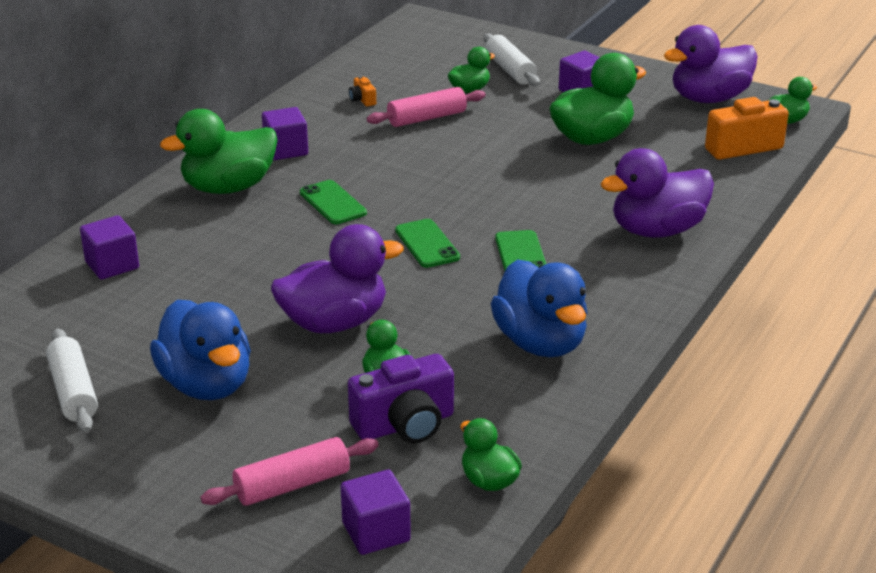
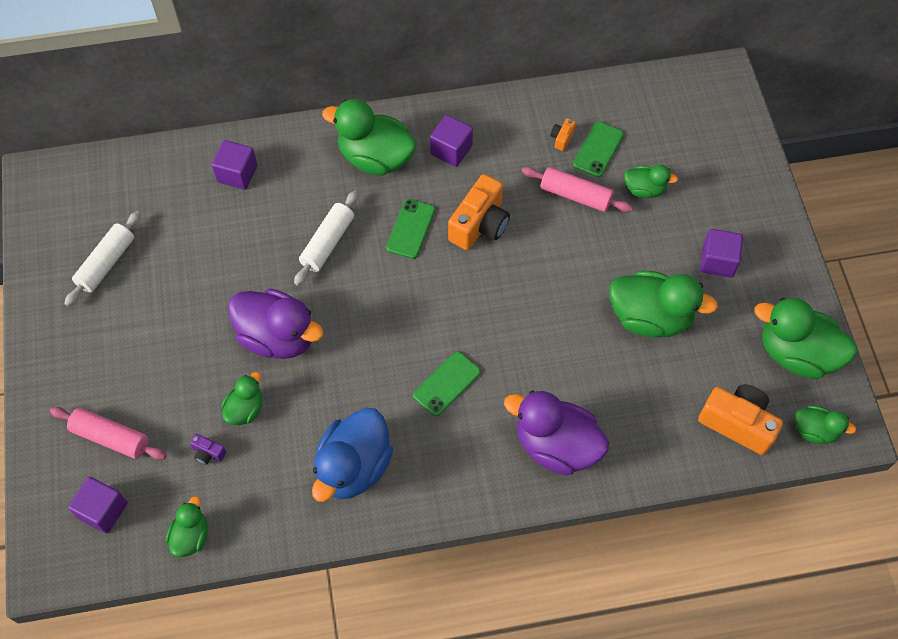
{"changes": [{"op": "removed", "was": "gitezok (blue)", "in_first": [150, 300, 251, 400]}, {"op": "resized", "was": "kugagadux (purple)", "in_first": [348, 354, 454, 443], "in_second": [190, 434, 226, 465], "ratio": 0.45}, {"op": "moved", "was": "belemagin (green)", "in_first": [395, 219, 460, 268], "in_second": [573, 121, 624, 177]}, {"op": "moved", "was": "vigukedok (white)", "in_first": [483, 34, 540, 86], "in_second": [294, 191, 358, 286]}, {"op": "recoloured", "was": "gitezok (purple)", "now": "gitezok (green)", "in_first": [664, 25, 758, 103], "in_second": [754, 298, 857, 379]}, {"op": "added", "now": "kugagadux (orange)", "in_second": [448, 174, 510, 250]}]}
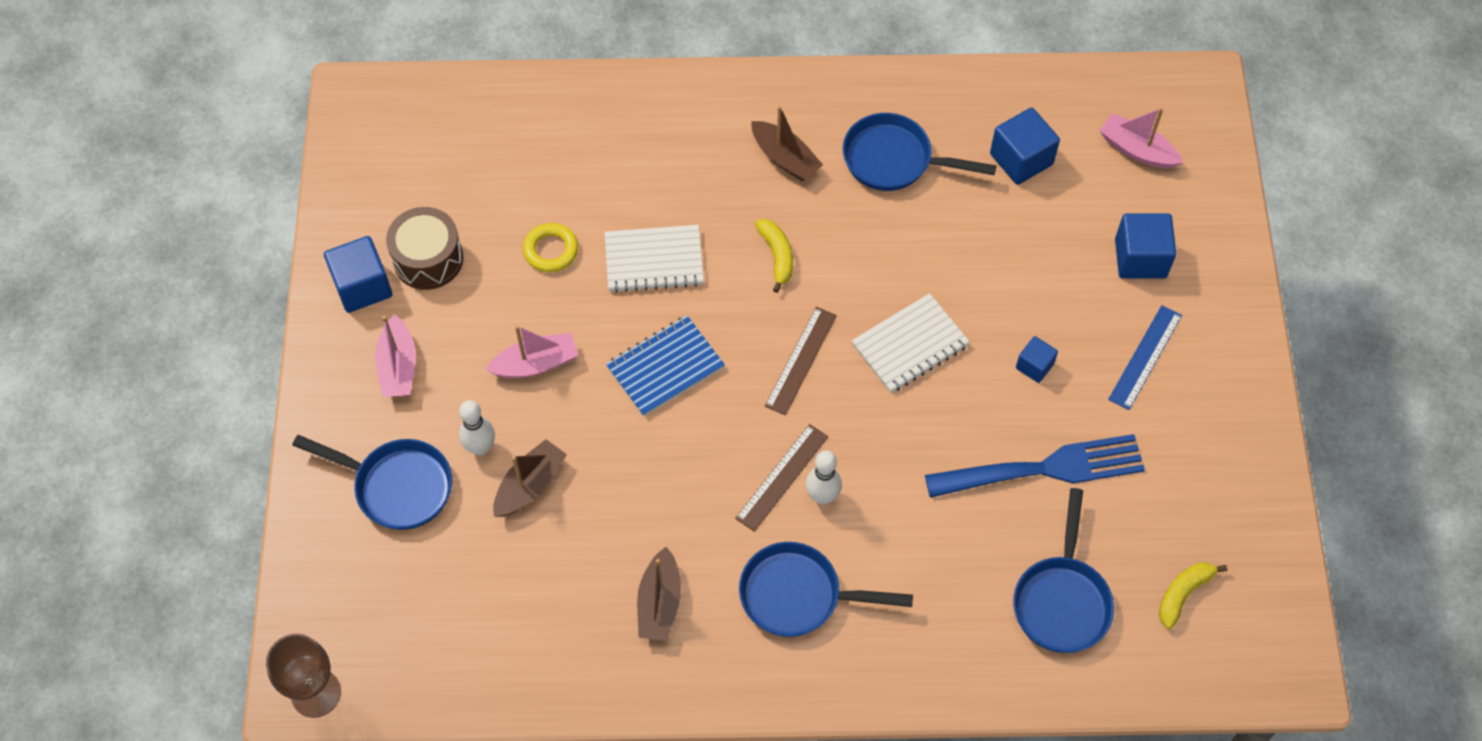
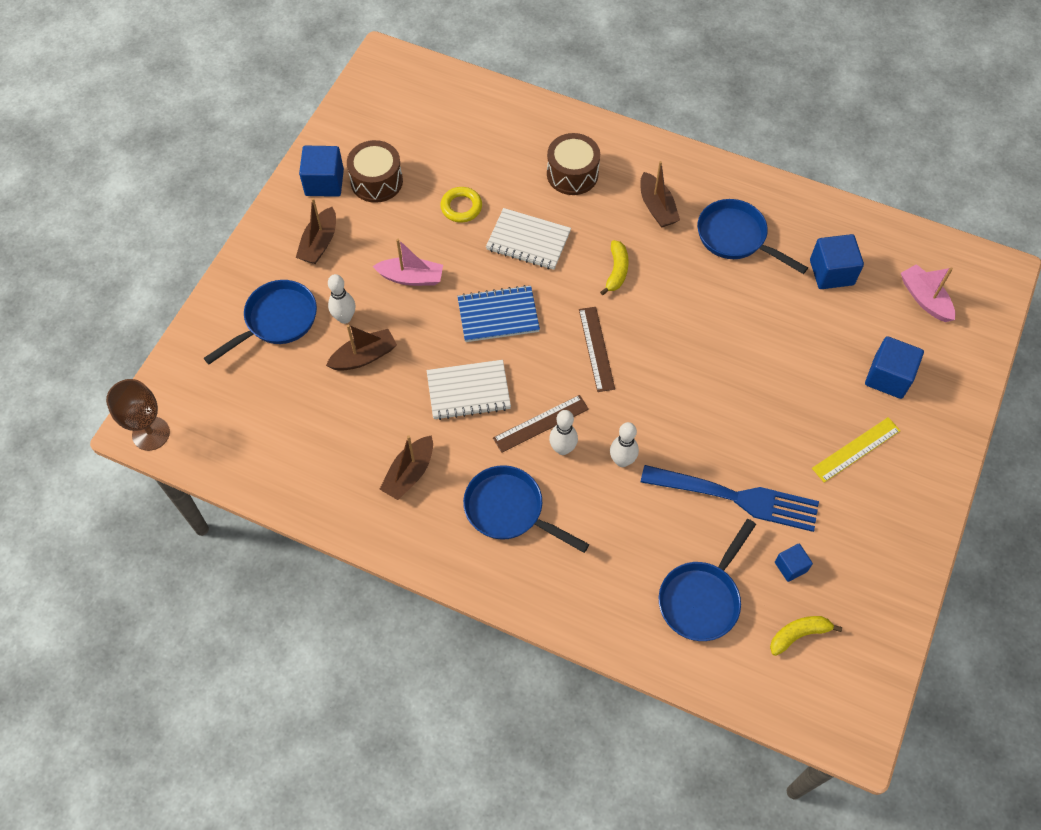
{"changes": [{"op": "turned", "was": "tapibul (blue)", "in_first": [293, 435, 452, 530], "in_second": [204, 280, 317, 364], "clockwise": -90}, {"op": "recoloured", "was": "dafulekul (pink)", "now": "dafulekul (brown)", "in_first": [375, 314, 416, 397], "in_second": [296, 198, 336, 264]}, {"op": "turned", "was": "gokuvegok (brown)", "in_first": [765, 307, 837, 415], "in_second": [579, 307, 615, 392], "clockwise": -60}, {"op": "moved", "was": "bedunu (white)", "in_first": [852, 293, 970, 393], "in_second": [427, 360, 511, 420]}, {"op": "moved", "was": "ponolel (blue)", "in_first": [1016, 336, 1058, 383], "in_second": [775, 544, 813, 582]}, {"op": "recoloured", "was": "gokuvegok (blue)", "now": "gokuvegok (yellow)", "in_first": [1108, 305, 1182, 410], "in_second": [812, 417, 901, 483]}, {"op": "added", "now": "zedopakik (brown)", "in_second": [547, 133, 600, 195]}, {"op": "added", "now": "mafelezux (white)", "in_second": [610, 422, 639, 467]}]}
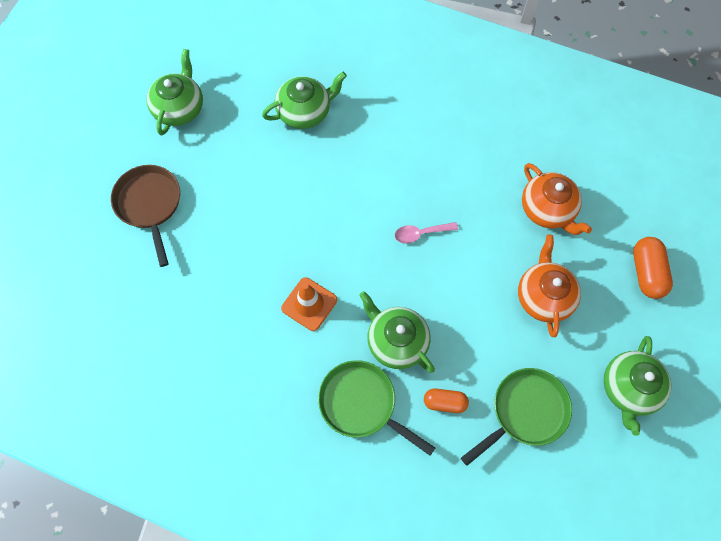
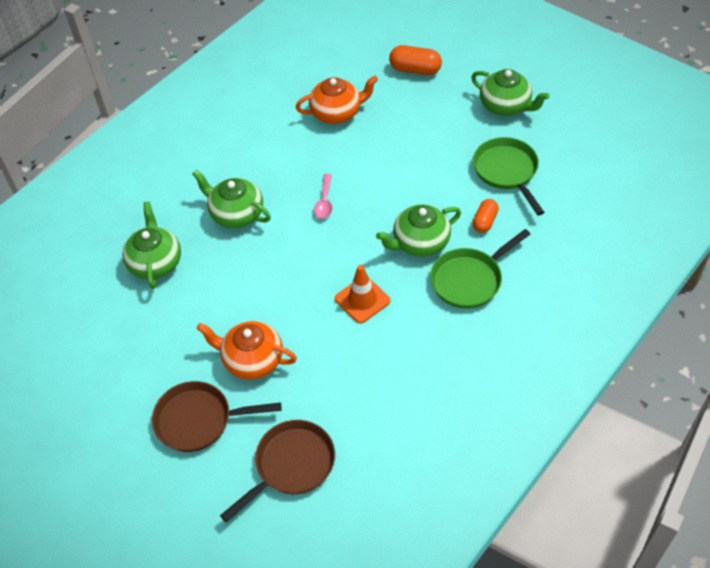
{"changes": [{"op": "moved", "was": "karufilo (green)", "in_first": [147, 49, 203, 135], "in_second": [192, 170, 271, 228]}, {"op": "moved", "was": "karufilo (orange)", "in_first": [518, 235, 581, 337], "in_second": [197, 321, 297, 380]}, {"op": "added", "now": "tapibul (brown)", "in_second": [220, 420, 335, 522]}]}
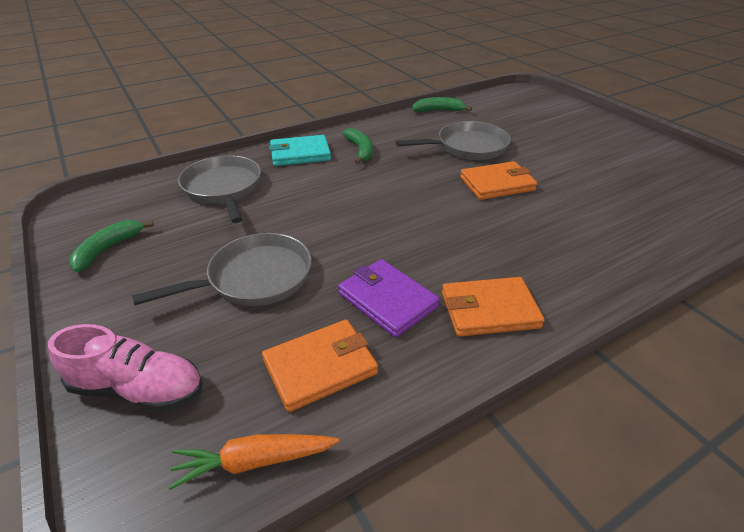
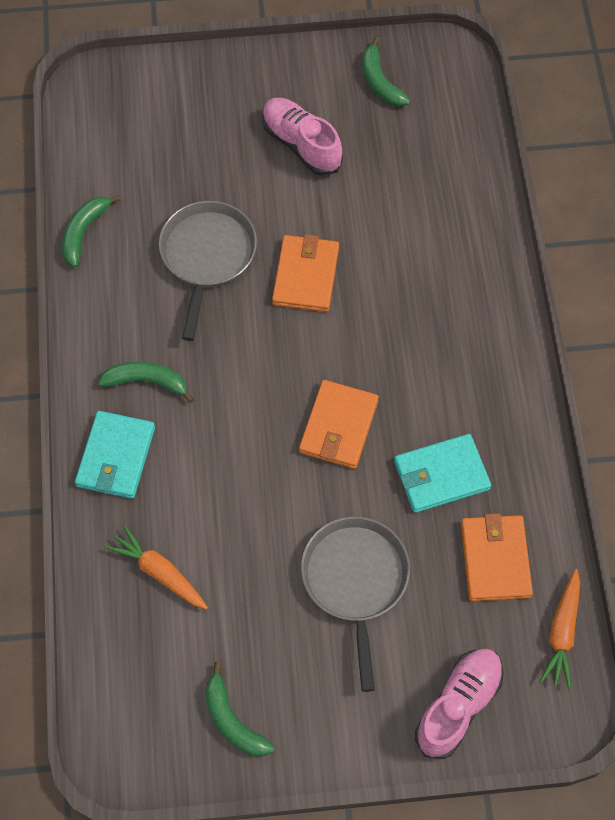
{"changes": [{"op": "replaced", "was": "tapibul (grey)", "now": "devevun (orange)", "in_first": [178, 155, 261, 223], "in_second": [106, 525, 208, 610]}, {"op": "recoloured", "was": "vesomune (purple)", "now": "vesomune (turquoise)", "in_first": [338, 259, 440, 337], "in_second": [394, 434, 491, 513]}, {"op": "moved", "was": "vesomune (orange)", "in_first": [442, 277, 545, 337], "in_second": [299, 380, 379, 469]}, {"op": "added", "now": "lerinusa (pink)", "in_second": [262, 98, 343, 176]}, {"op": "added", "now": "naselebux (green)", "in_second": [362, 37, 410, 107]}]}
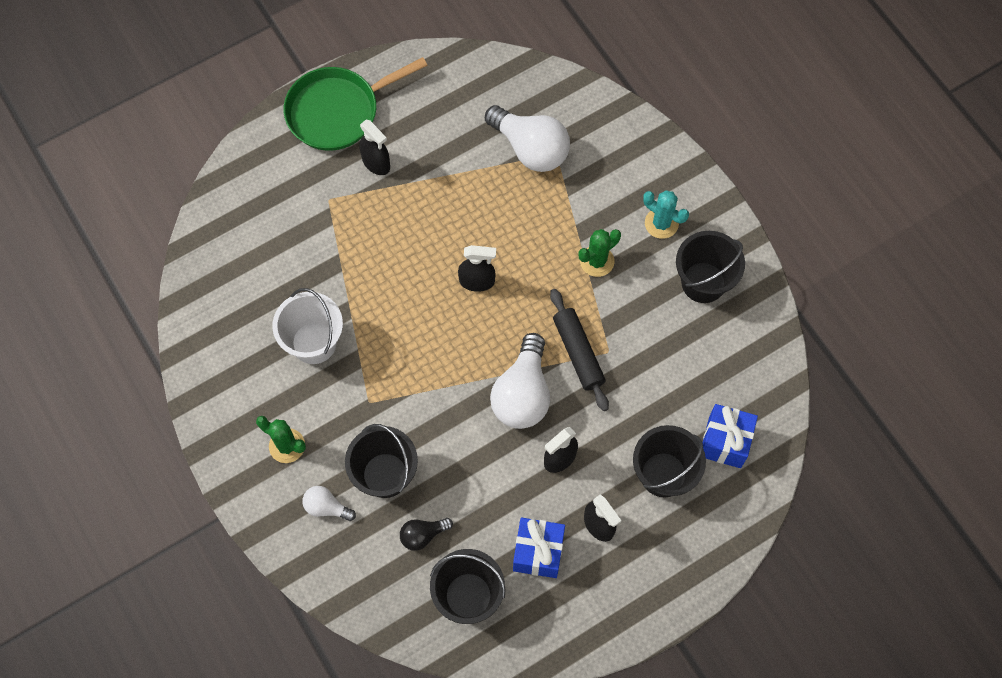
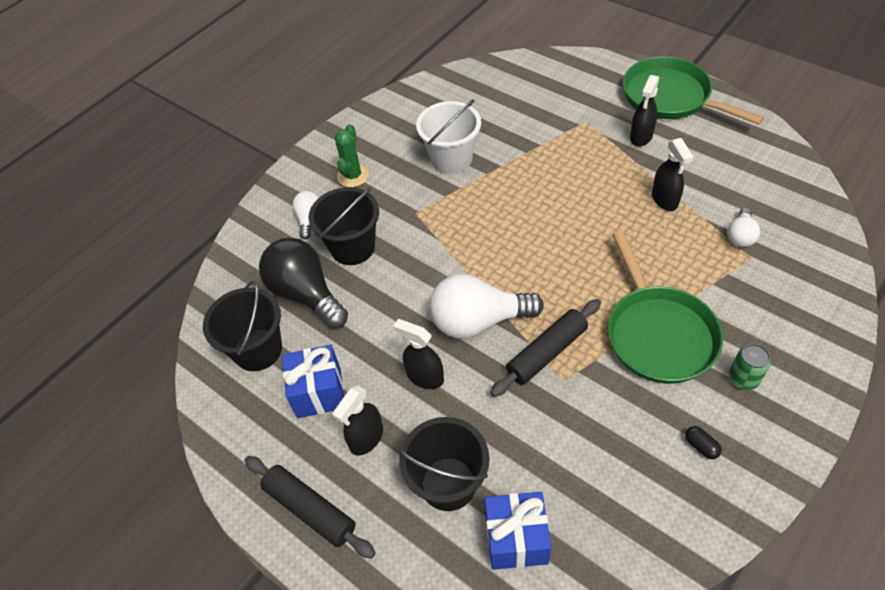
{"changes": [{"op": "resized", "was": "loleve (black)", "in_first": [400, 518, 453, 551], "in_second": [259, 238, 348, 328], "ratio": 1.98}, {"op": "moved", "was": "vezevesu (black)", "in_first": [458, 245, 496, 292], "in_second": [652, 138, 693, 211]}, {"op": "resized", "was": "loleve (white)", "in_first": [485, 105, 570, 172], "in_second": [727, 207, 760, 247], "ratio": 0.5}, {"op": "replaced", "was": "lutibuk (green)", "now": "tapibul (green)", "in_first": [579, 229, 621, 277], "in_second": [608, 231, 723, 384]}, {"op": "replaced", "was": "lutibuk (turquoise)", "now": "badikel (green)", "in_first": [643, 190, 689, 239], "in_second": [729, 344, 771, 390]}, {"op": "replaced", "was": "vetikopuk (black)", "now": "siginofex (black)", "in_first": [676, 231, 745, 303], "in_second": [685, 426, 722, 459]}, {"op": "added", "now": "vigukedok (black)", "in_second": [245, 456, 375, 559]}]}
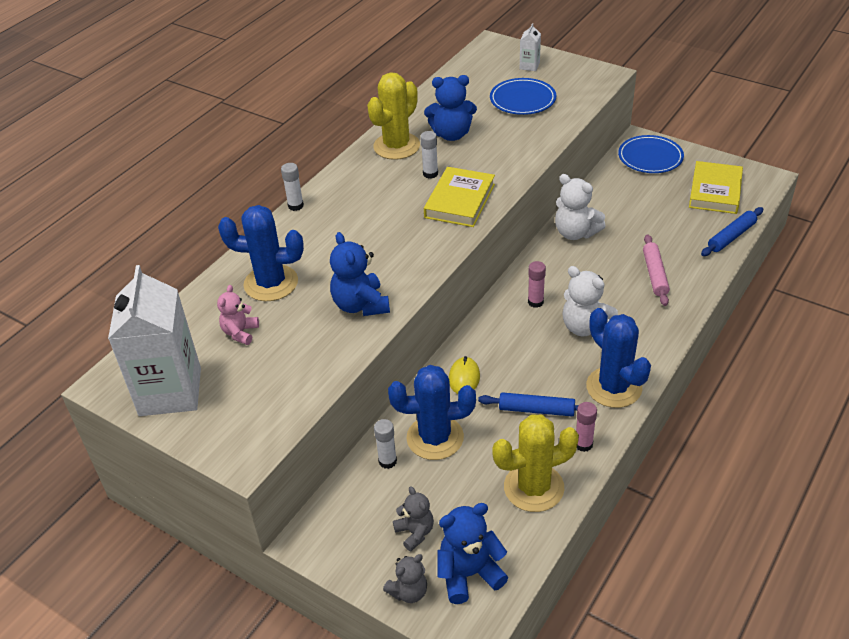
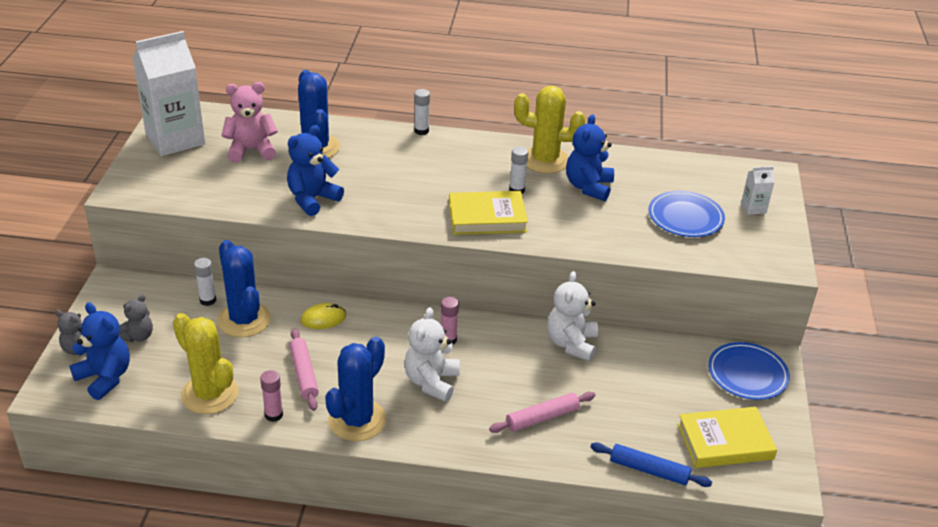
{"changes": [{"op": "resized", "was": "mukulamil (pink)", "in_first": [217, 285, 259, 345], "in_second": [221, 82, 278, 163], "ratio": 1.59}, {"op": "turned", "was": "mukulamil (blue)", "in_first": [424, 75, 477, 141], "in_second": [566, 114, 614, 201], "clockwise": 45}, {"op": "recoloured", "was": "vigukedok (blue)", "now": "vigukedok (pink)", "in_first": [478, 392, 597, 416], "in_second": [289, 328, 319, 411]}]}
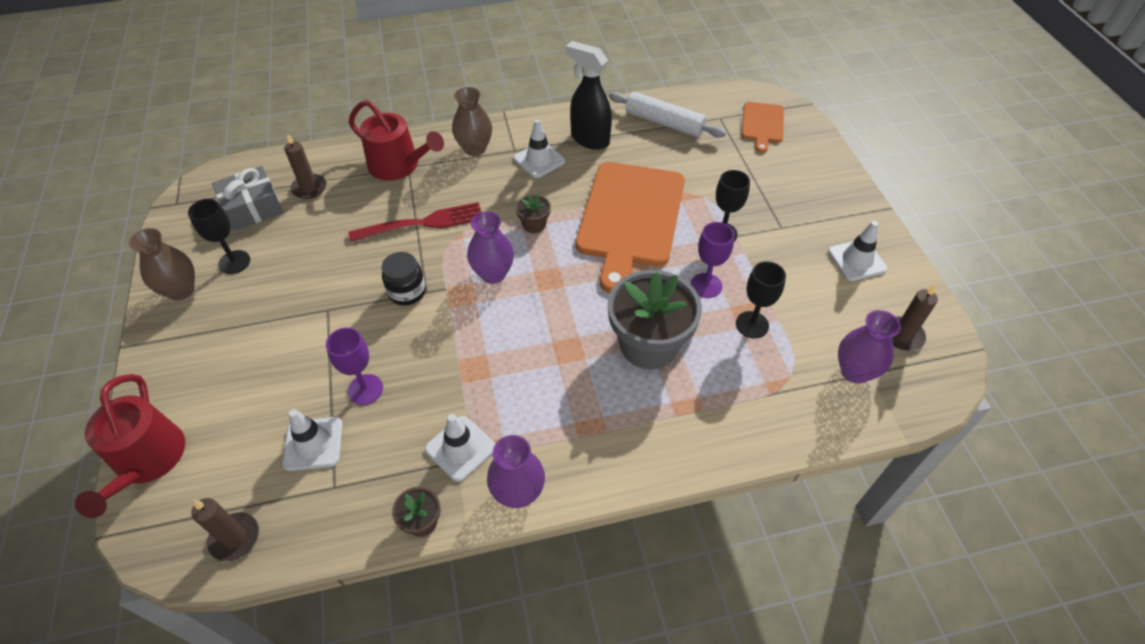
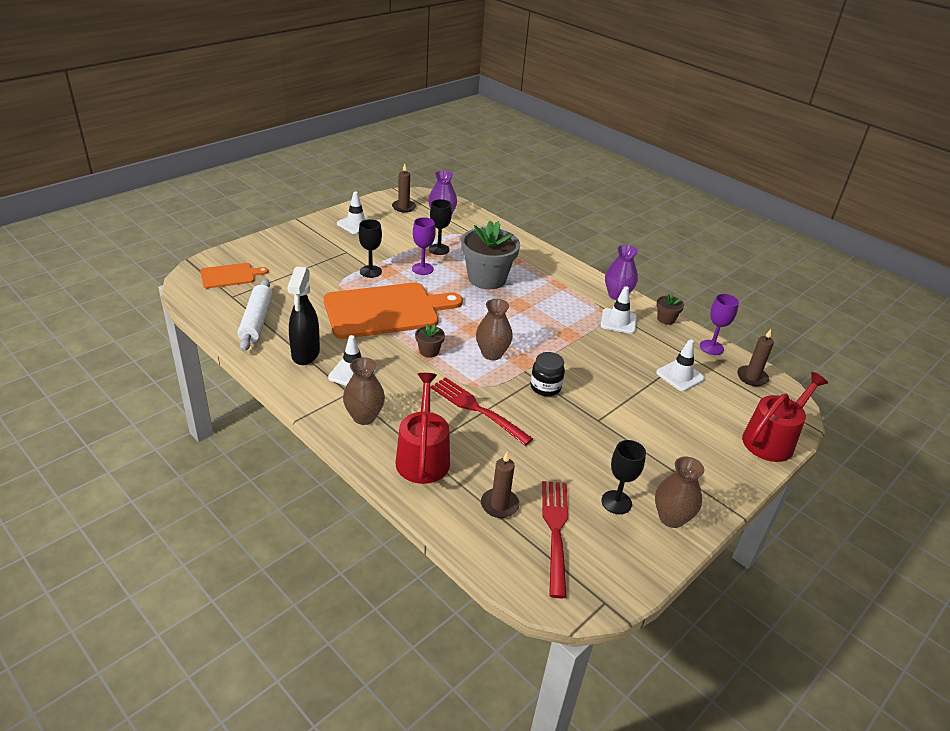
{"changes": [{"op": "replaced", "was": "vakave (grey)", "now": "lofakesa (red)", "in_first": [212, 166, 284, 231], "in_second": [542, 481, 568, 598]}, {"op": "moved", "was": "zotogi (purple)", "in_first": [326, 328, 383, 405], "in_second": [700, 294, 739, 355]}, {"op": "recoloured", "was": "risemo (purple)", "now": "risemo (brown)", "in_first": [467, 211, 514, 284], "in_second": [476, 299, 513, 360]}]}
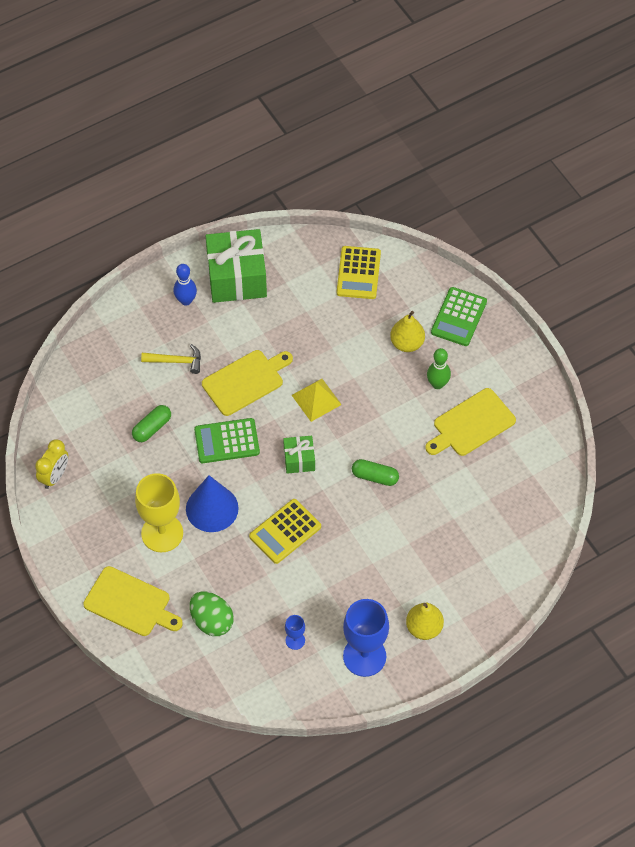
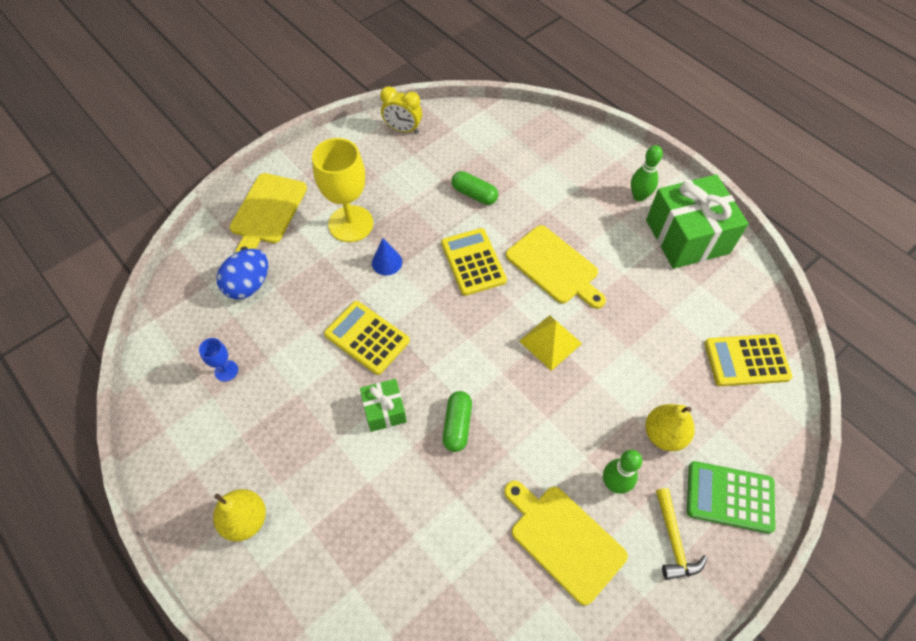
{"changes": [{"op": "moved", "was": "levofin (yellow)", "in_first": [141, 344, 201, 374], "in_second": [656, 488, 707, 580]}, {"op": "recoloured", "was": "mafelezux (blue)", "now": "mafelezux (green)", "in_first": [173, 264, 197, 306], "in_second": [631, 145, 663, 202]}, {"op": "resized", "was": "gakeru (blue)", "in_first": [186, 475, 239, 532], "in_second": [372, 238, 402, 275], "ratio": 0.52}, {"op": "recoloured", "was": "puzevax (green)", "now": "puzevax (blue)", "in_first": [190, 591, 234, 636], "in_second": [216, 249, 268, 299]}, {"op": "recoloured", "was": "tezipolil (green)", "now": "tezipolil (yellow)", "in_first": [194, 418, 260, 463], "in_second": [441, 228, 507, 296]}, {"op": "moved", "was": "vakave (green)", "in_first": [283, 436, 315, 474], "in_second": [360, 379, 407, 432]}, {"op": "removed", "was": "zotogi (blue)", "in_first": [343, 599, 389, 677]}]}
